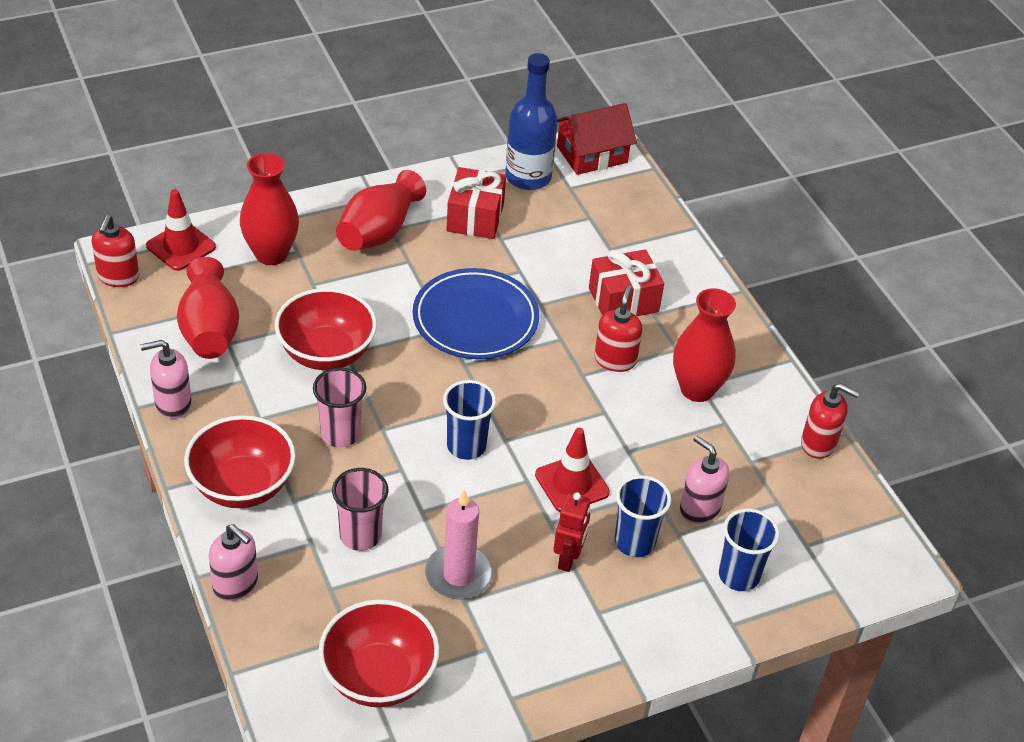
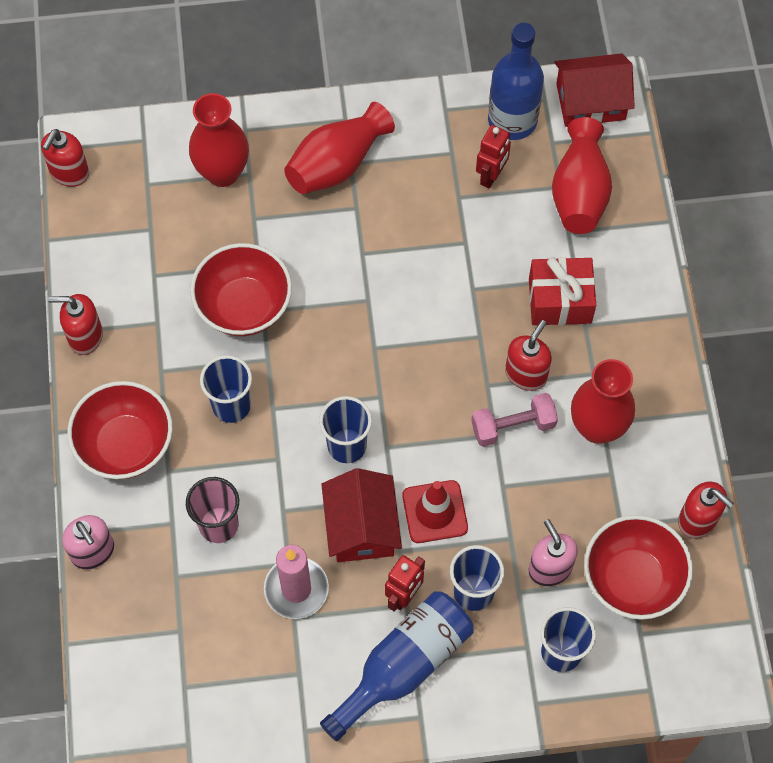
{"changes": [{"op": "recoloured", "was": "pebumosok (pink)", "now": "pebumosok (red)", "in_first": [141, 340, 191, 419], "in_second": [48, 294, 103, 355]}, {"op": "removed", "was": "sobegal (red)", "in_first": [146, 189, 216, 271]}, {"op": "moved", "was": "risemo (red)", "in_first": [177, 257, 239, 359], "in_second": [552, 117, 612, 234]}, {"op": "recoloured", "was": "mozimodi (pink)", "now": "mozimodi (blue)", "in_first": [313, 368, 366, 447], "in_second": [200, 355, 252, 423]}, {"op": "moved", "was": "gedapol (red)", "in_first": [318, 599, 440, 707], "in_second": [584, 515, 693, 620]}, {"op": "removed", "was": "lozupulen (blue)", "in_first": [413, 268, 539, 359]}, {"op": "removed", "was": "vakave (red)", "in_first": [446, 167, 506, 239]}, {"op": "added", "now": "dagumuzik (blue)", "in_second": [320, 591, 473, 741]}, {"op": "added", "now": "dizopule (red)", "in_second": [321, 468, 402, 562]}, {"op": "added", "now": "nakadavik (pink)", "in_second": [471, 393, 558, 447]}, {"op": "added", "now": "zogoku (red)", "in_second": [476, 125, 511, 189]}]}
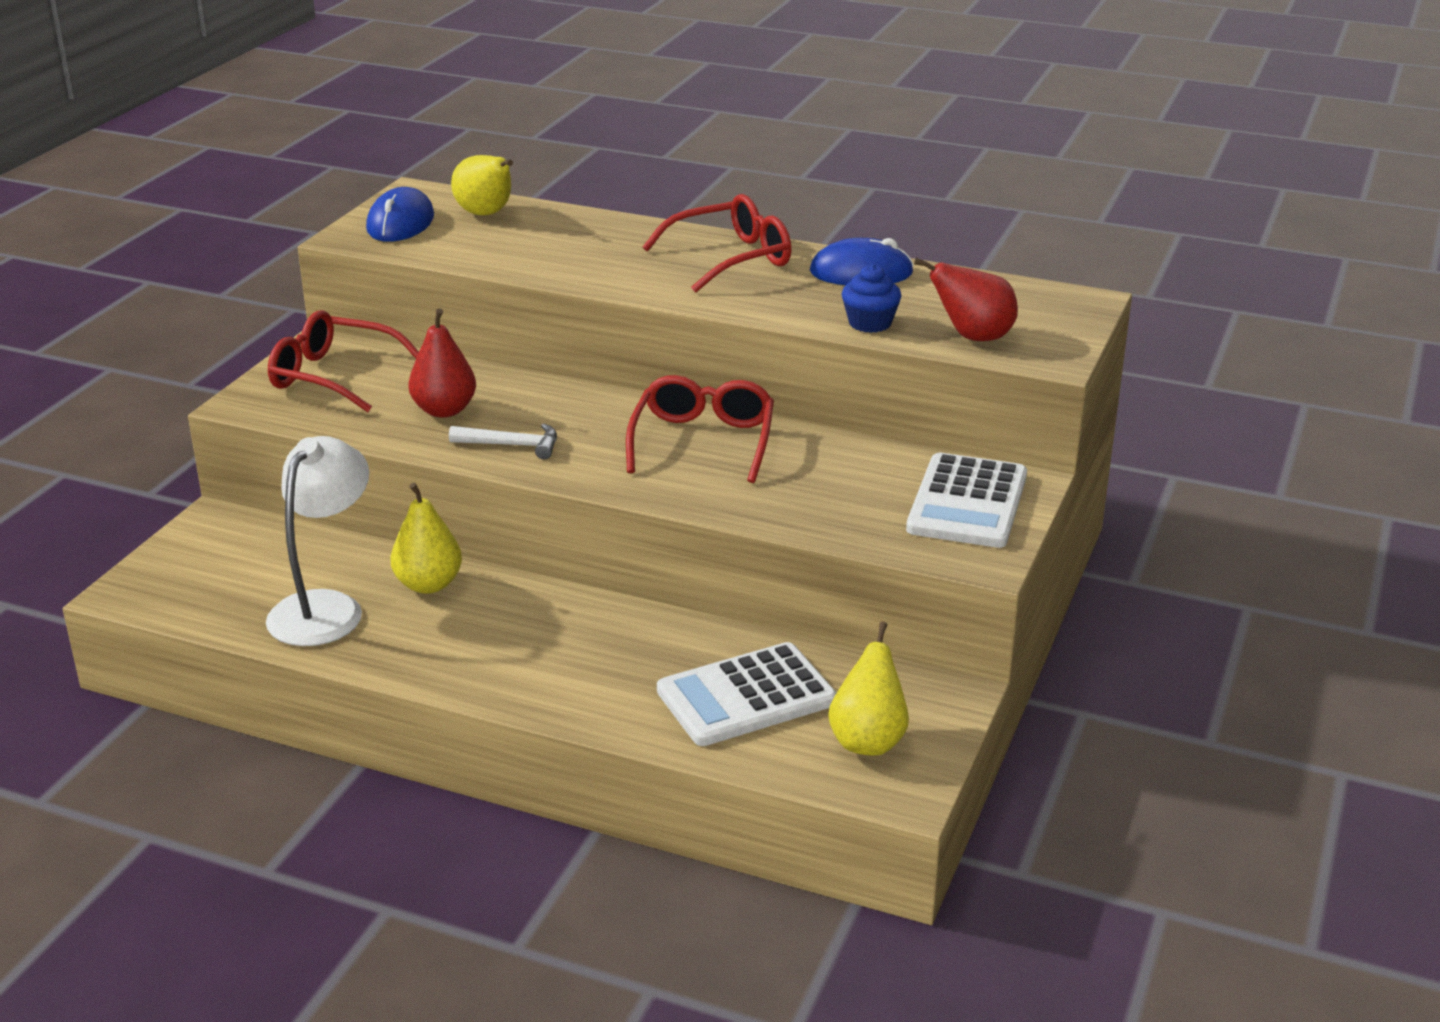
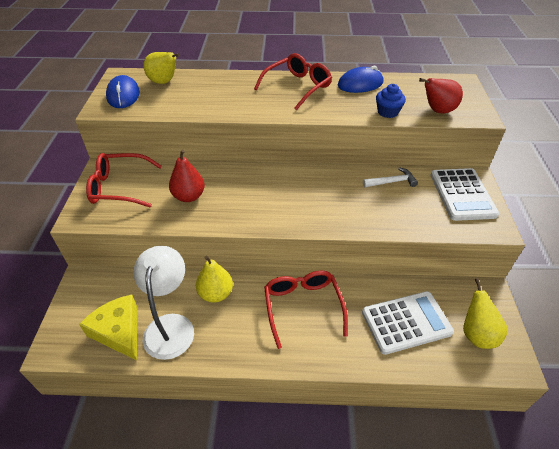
{"changes": [{"op": "moved", "was": "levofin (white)", "in_first": [449, 424, 557, 459], "in_second": [363, 168, 418, 187]}, {"op": "moved", "was": "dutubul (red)", "in_first": [626, 375, 774, 483], "in_second": [264, 270, 348, 349]}, {"op": "turned", "was": "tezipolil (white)", "in_first": [657, 642, 836, 746], "in_second": [362, 291, 454, 355], "clockwise": -150}, {"op": "added", "now": "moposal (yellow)", "in_second": [79, 294, 137, 361]}]}
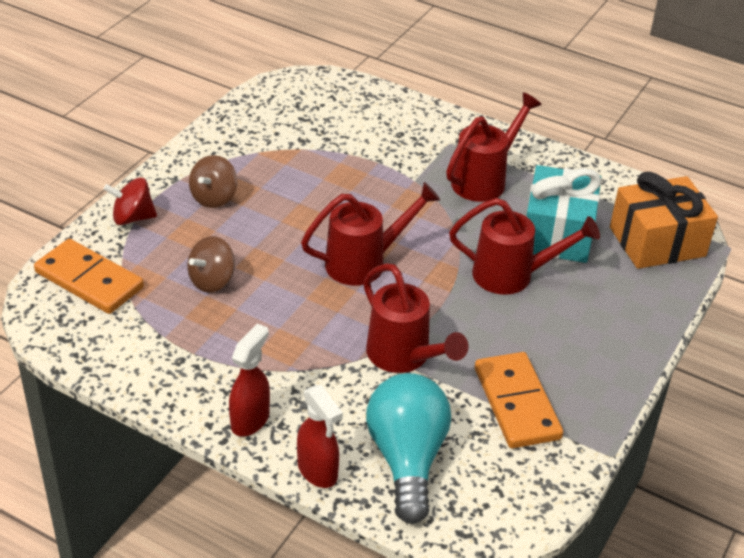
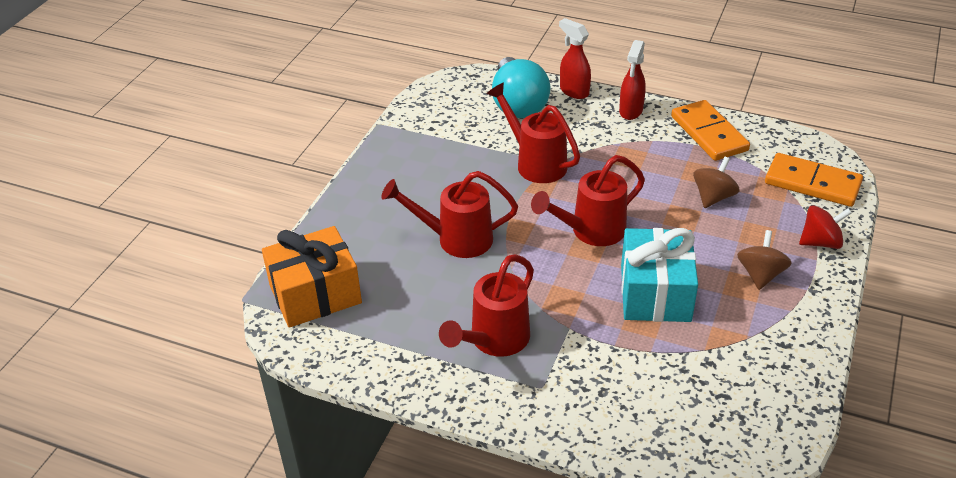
{"changes": [{"op": "moved", "was": "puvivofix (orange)", "in_first": [475, 352, 563, 448], "in_second": [671, 100, 750, 161]}, {"op": "moved", "was": "vakave (turquoise)", "in_first": [526, 165, 602, 263], "in_second": [621, 228, 698, 322]}]}
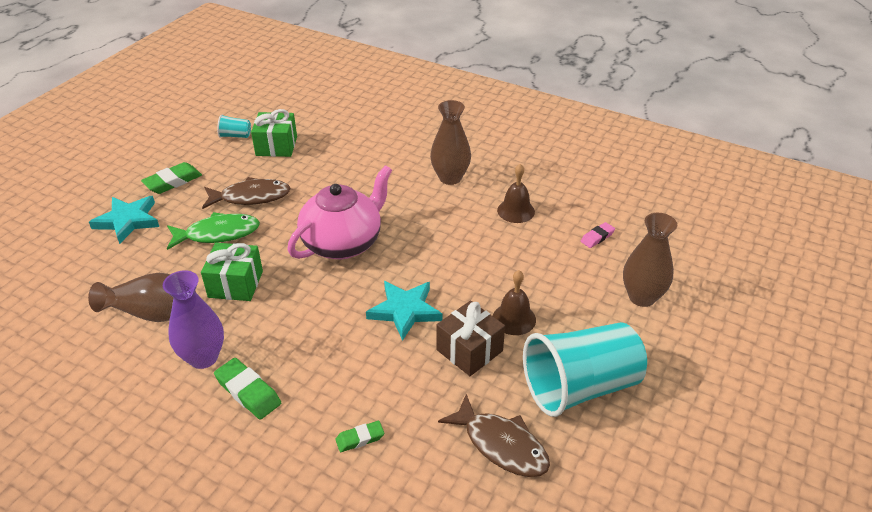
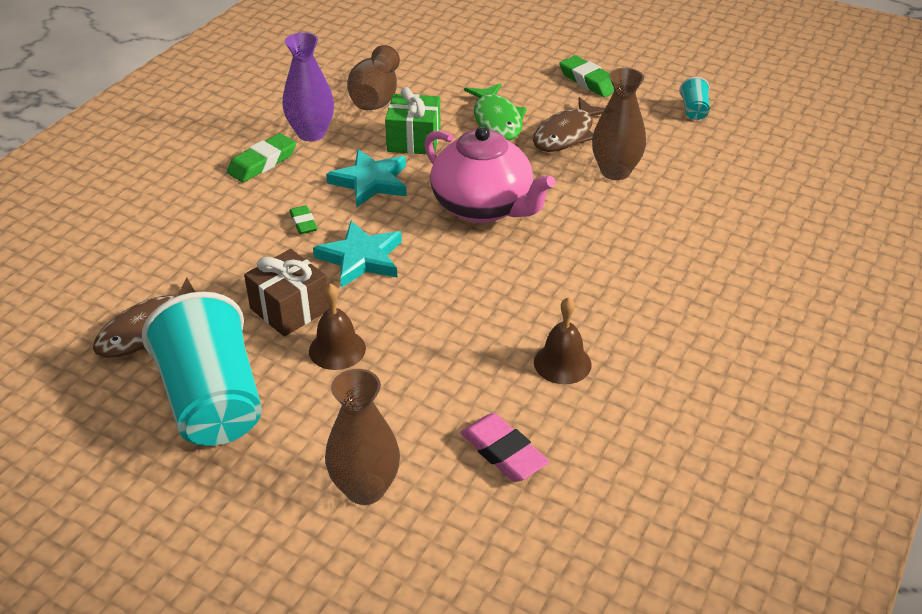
{"changes": [{"op": "moved", "was": "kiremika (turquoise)", "in_first": [89, 196, 159, 244], "in_second": [326, 149, 407, 207]}, {"op": "turned", "was": "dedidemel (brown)", "in_first": [202, 177, 291, 209], "in_second": [533, 97, 605, 152], "clockwise": 45}, {"op": "removed", "was": "vakave (green)", "in_first": [251, 109, 297, 157]}, {"op": "moved", "was": "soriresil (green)", "in_first": [336, 421, 384, 452], "in_second": [289, 205, 318, 234]}, {"op": "moved", "was": "risemo (brown)", "in_first": [430, 100, 471, 185], "in_second": [592, 68, 646, 180]}, {"op": "resized", "was": "soriresil (pink)", "in_first": [581, 222, 615, 248], "in_second": [460, 413, 549, 482], "ratio": 1.65}]}
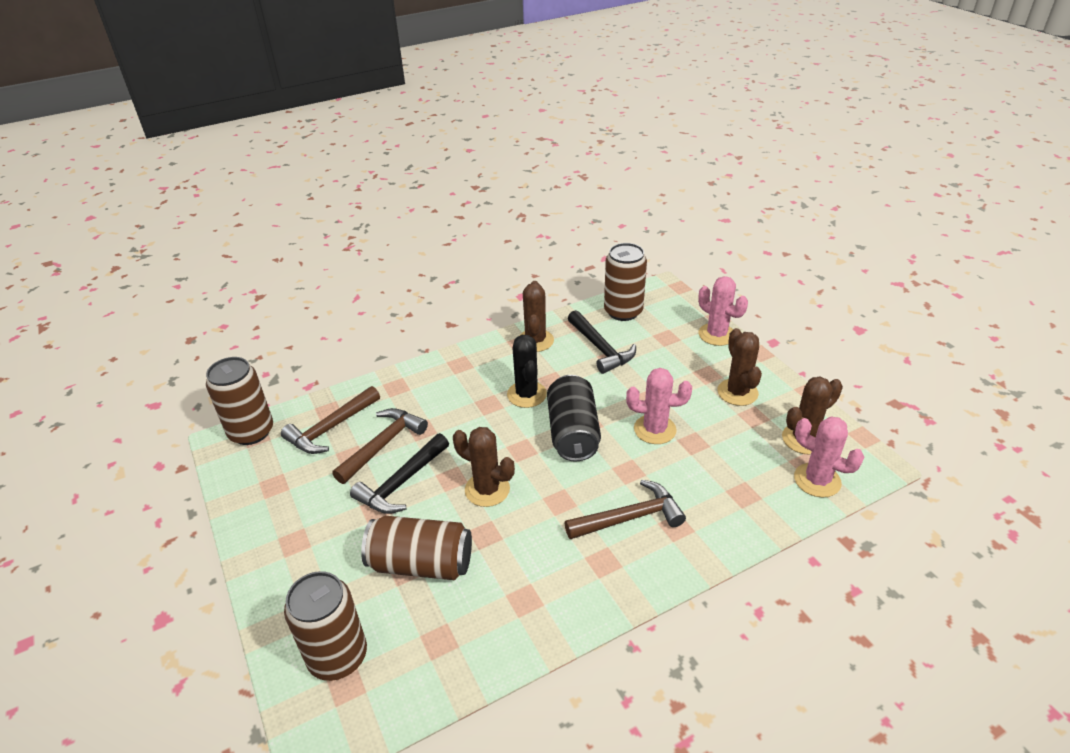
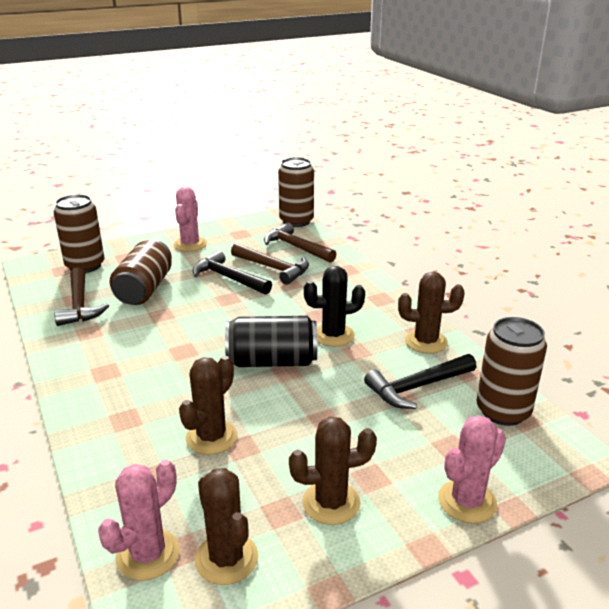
{"changes": [{"op": "moved", "was": "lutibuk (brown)", "in_first": [453, 427, 515, 507], "in_second": [179, 356, 238, 455]}, {"op": "moved", "was": "levofin (brown)", "in_first": [565, 480, 686, 539], "in_second": [54, 267, 109, 326]}, {"op": "moved", "was": "lutibuk (pink)", "in_first": [626, 368, 692, 444], "in_second": [173, 186, 207, 252]}]}
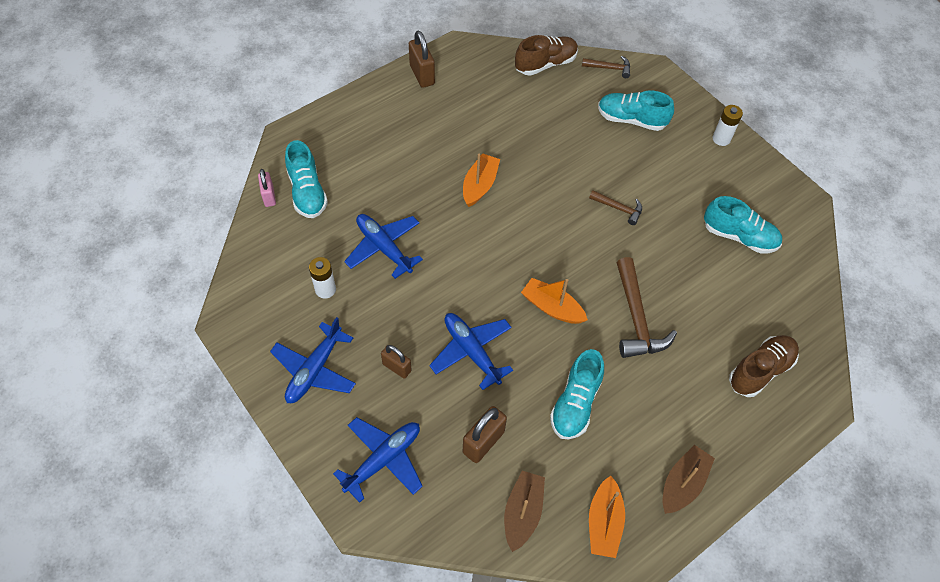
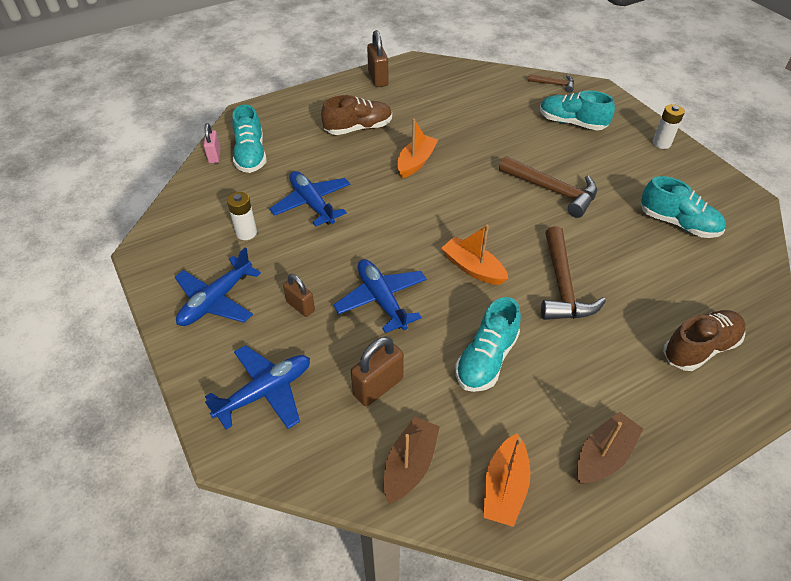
{"changes": [{"op": "moved", "was": "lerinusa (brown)", "in_first": [515, 35, 578, 76], "in_second": [321, 95, 392, 135]}, {"op": "resized", "was": "levofin (brown)", "in_first": [589, 190, 642, 225], "in_second": [499, 156, 597, 218], "ratio": 1.83}]}
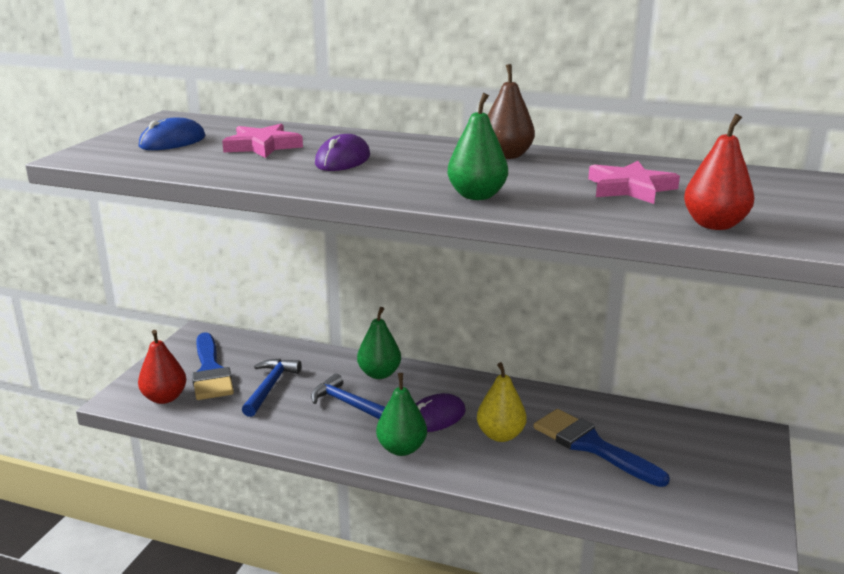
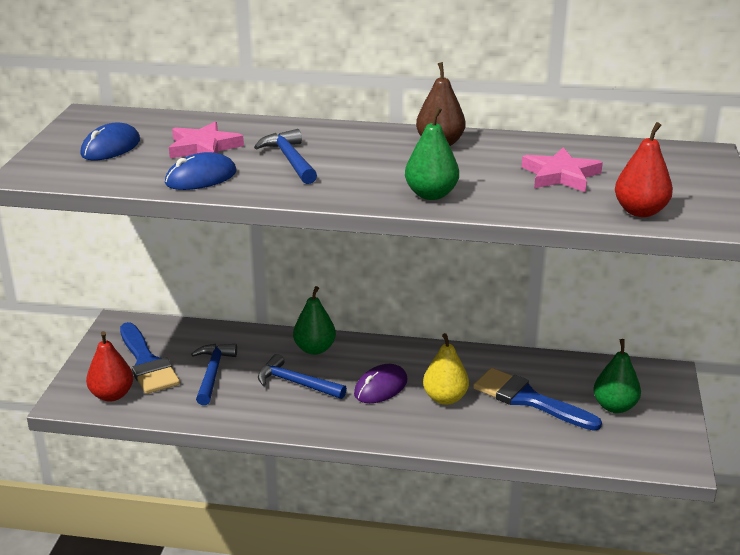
{"changes": [{"op": "replaced", "was": "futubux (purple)", "now": "levofin (blue)", "in_first": [315, 134, 370, 171], "in_second": [254, 129, 317, 184]}, {"op": "moved", "was": "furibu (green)", "in_first": [376, 373, 427, 456], "in_second": [593, 339, 641, 413]}, {"op": "added", "now": "futubux (blue)", "in_second": [165, 152, 237, 190]}]}
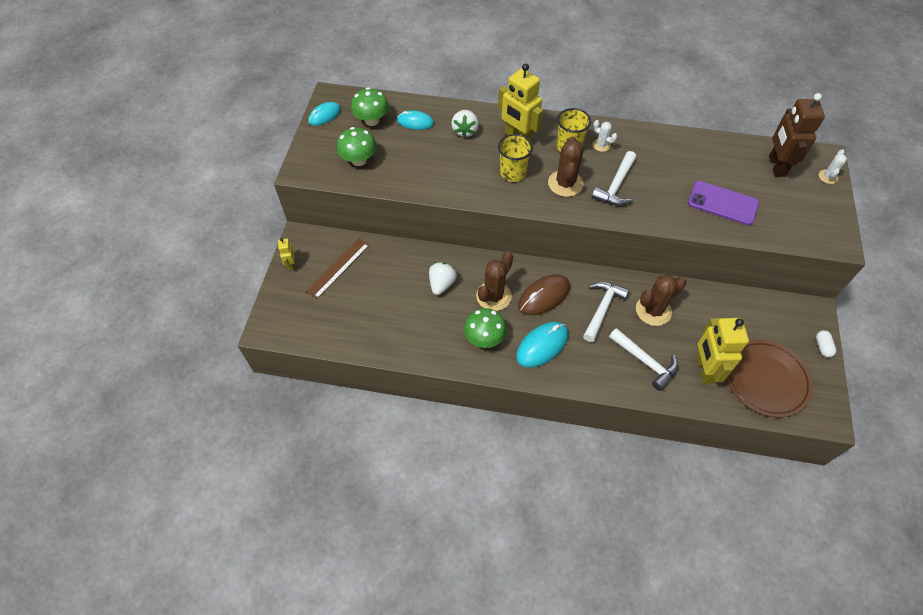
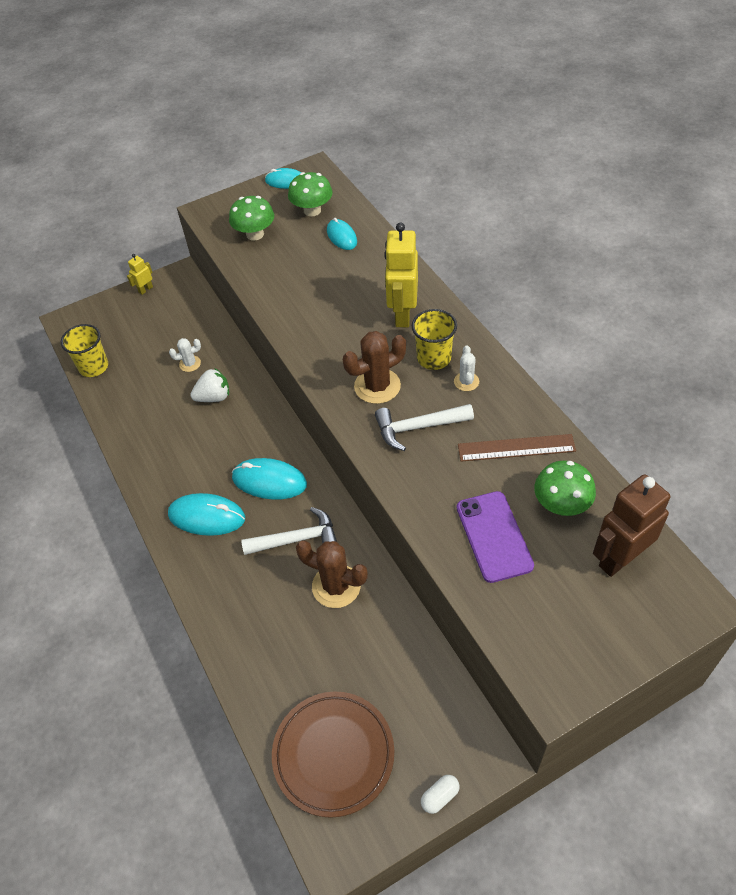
{"changes": [{"op": "moved", "was": "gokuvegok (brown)", "in_first": [306, 238, 370, 299], "in_second": [458, 434, 576, 462]}, {"op": "removed", "was": "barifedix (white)", "in_first": [451, 110, 479, 138]}, {"op": "moved", "was": "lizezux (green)", "in_first": [464, 308, 507, 348], "in_second": [534, 461, 596, 516]}, {"op": "removed", "was": "lutibuk (brown)", "in_first": [476, 251, 513, 311]}, {"op": "moved", "was": "mozimodi (yellow)", "in_first": [498, 134, 533, 182], "in_second": [61, 324, 108, 377]}, {"op": "recoloured", "was": "futubux (brown)", "now": "futubux (turquoise)", "in_first": [518, 274, 570, 315], "in_second": [232, 458, 307, 500]}, {"op": "removed", "was": "levofin (white)", "in_first": [609, 328, 678, 391]}, {"op": "removed", "was": "zogoku (yellow)", "in_first": [696, 318, 749, 384]}, {"op": "moved", "was": "lutibuk (white)", "in_first": [819, 149, 847, 184], "in_second": [169, 338, 201, 372]}]}
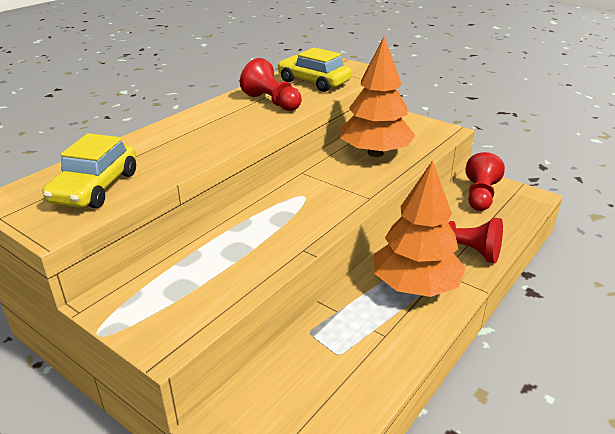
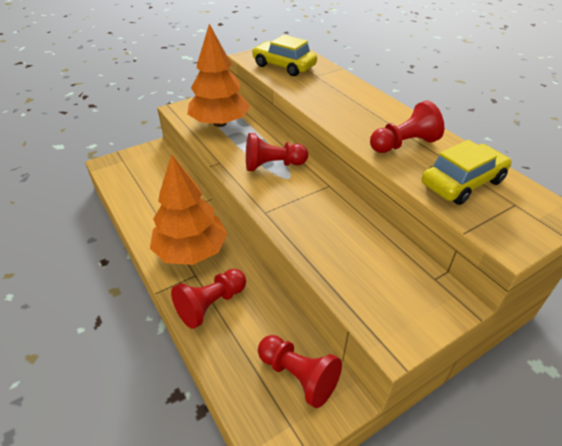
{"changes": [{"op": "moved", "was": "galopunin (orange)", "in_first": [340, 37, 416, 157], "in_second": [187, 24, 250, 127]}, {"op": "added", "now": "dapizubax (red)", "in_second": [246, 133, 308, 171]}]}
